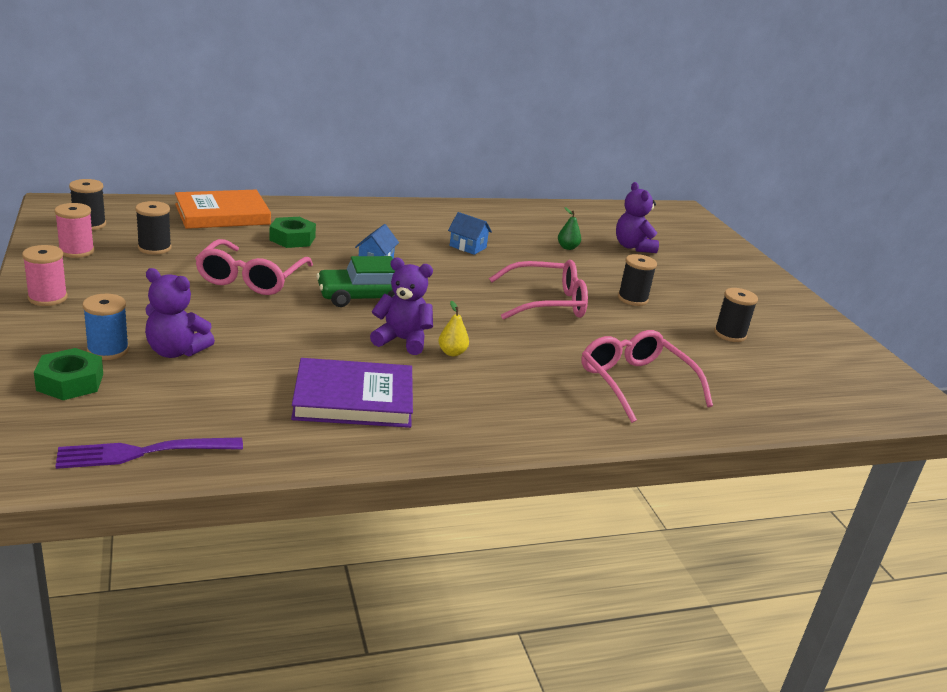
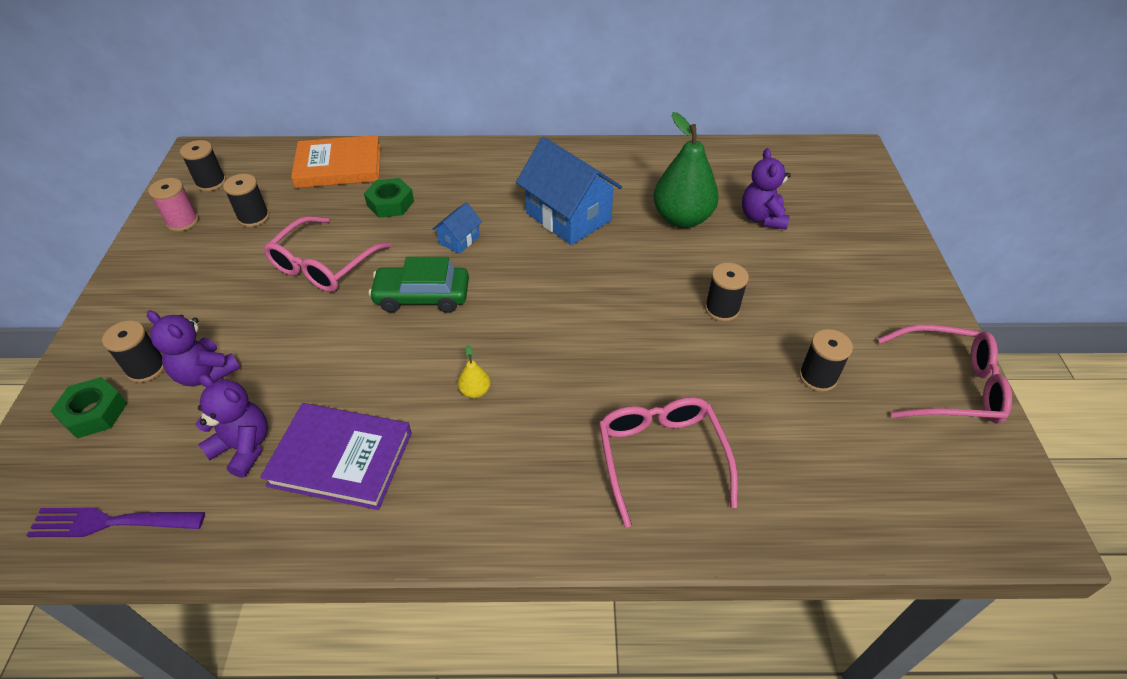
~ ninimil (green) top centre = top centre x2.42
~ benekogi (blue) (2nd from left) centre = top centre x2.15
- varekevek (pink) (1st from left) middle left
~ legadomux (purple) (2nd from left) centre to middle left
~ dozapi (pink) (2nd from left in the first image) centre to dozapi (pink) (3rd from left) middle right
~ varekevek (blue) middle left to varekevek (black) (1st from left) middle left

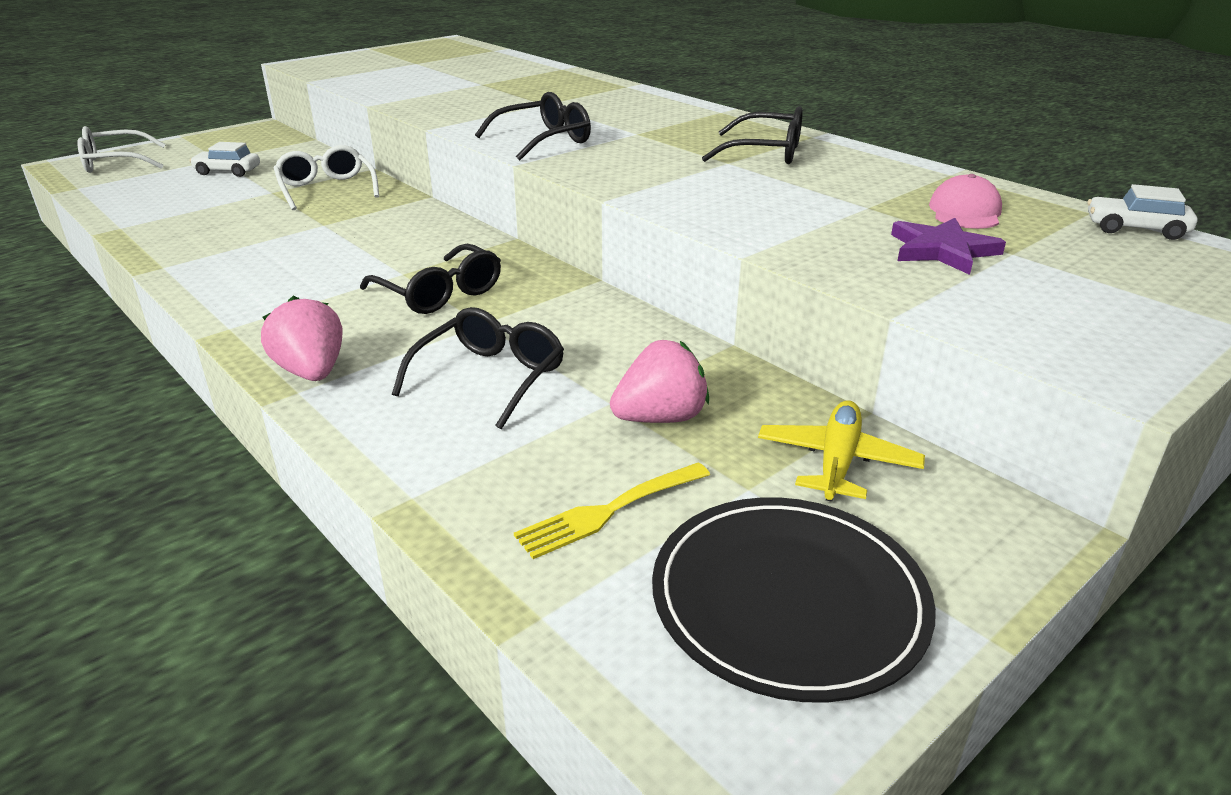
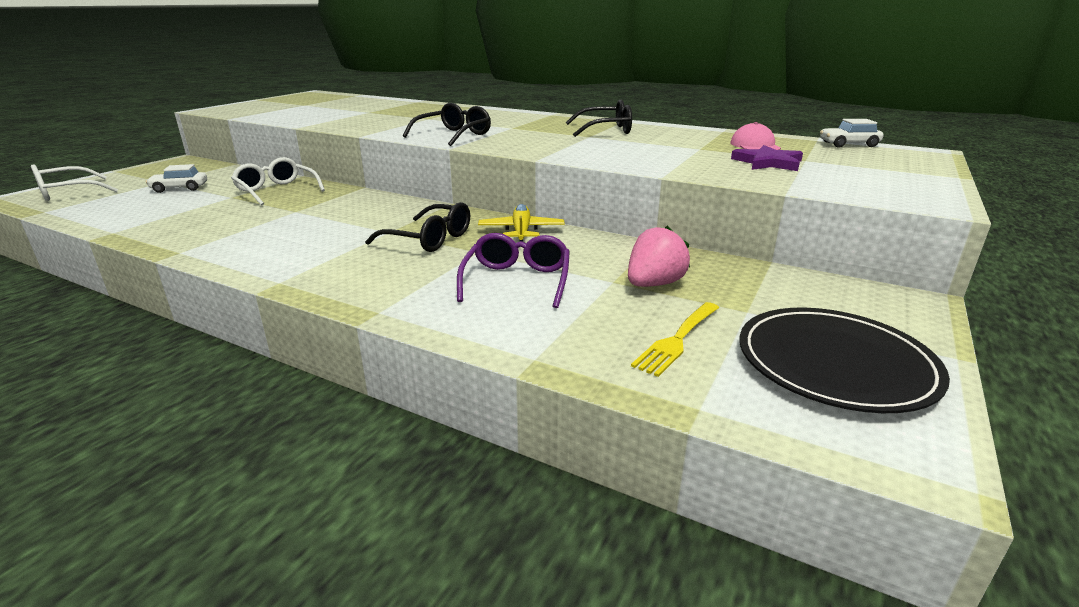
- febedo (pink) (1st from left) middle left
~ dozapi (black) (2nd from left) centre to dozapi (purple) centre
~ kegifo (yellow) middle right to centre

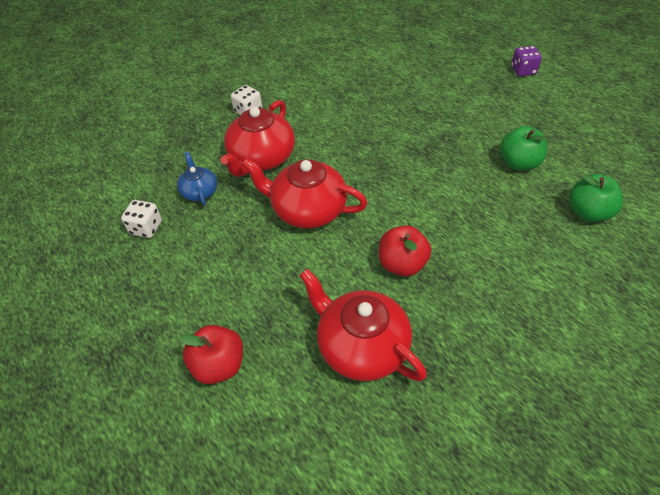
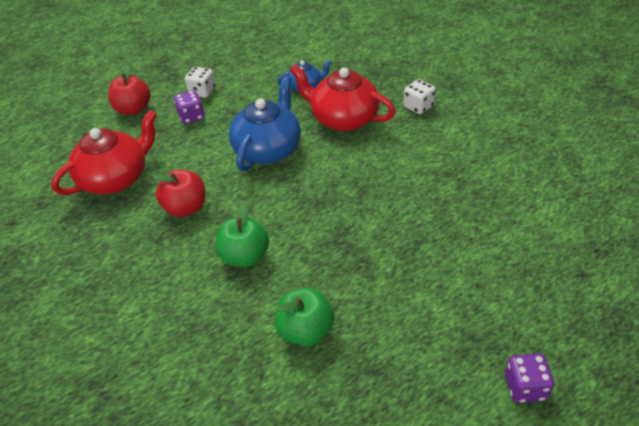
~ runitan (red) (2nd from left) centre to runitan (blue) (1st from left) top centre
~ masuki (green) (2nd from left in the first image) middle right to masuki (green) (1st from left) centre
~ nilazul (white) (1st from left) middle left to top left
+ nilazul (purple) (1st from left) top left

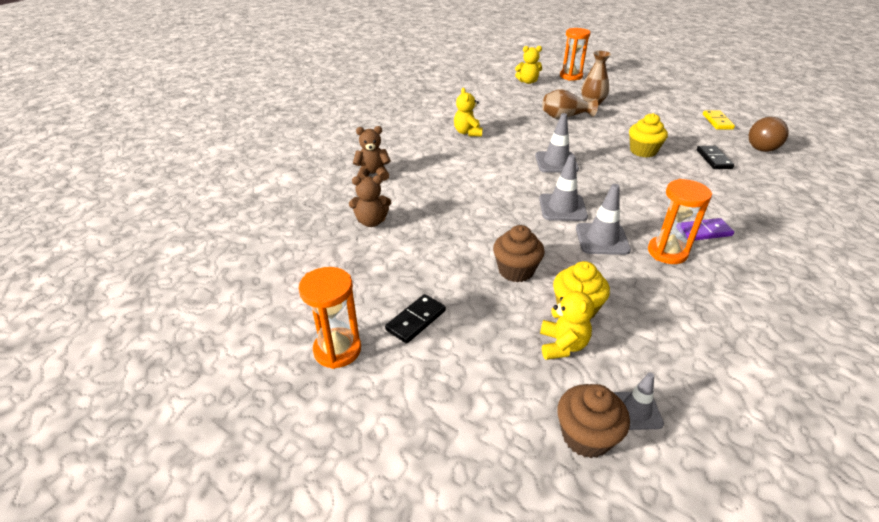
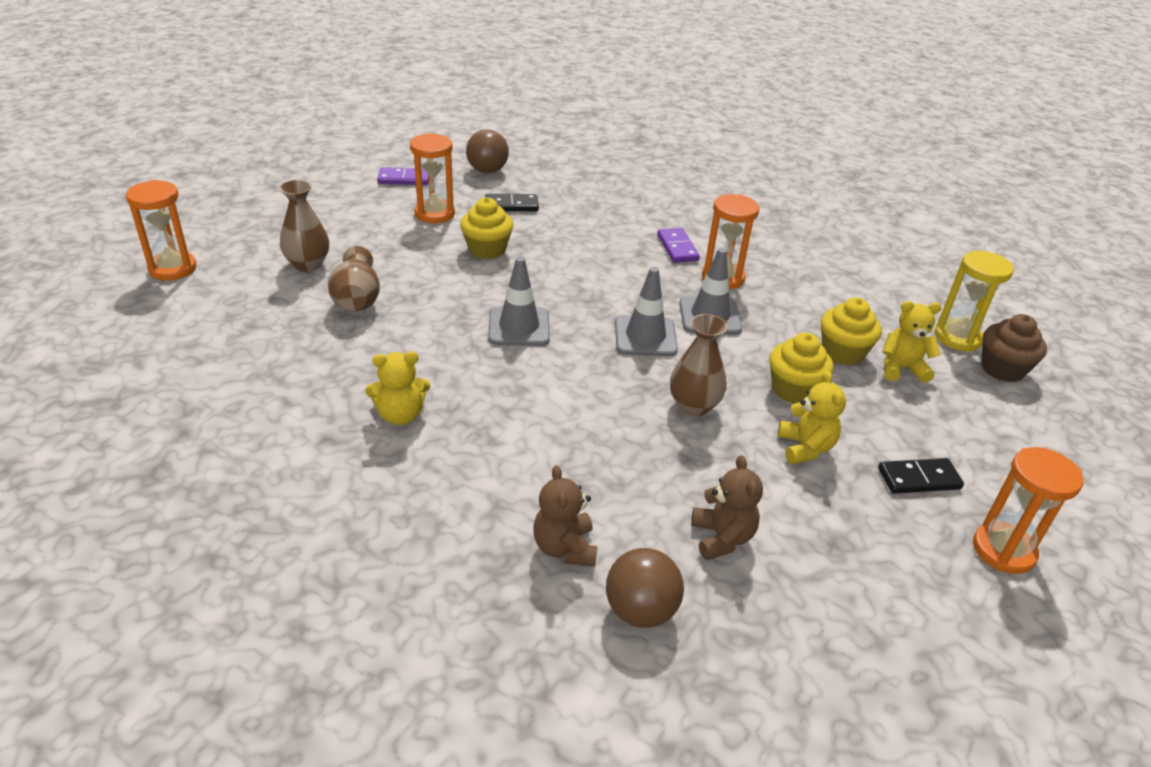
~ legadomux (yellow) (2nd from left) top centre to middle right
~ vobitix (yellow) top right to vobitix (purple) (1st from left) top centre
~ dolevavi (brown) (1st from left) centre to dolevavi (yellow) (2nd from left) middle right
~ vobitix (black) (1st from left in the first image) centre = middle right 45 degrees counterclockwise
~ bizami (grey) (4th from left) bottom right to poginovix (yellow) middle right
+ poginovix (orange) (2nd from left) top centre
+ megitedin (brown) (3rd from left) centre
+ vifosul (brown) (2nd from left) bottom centre

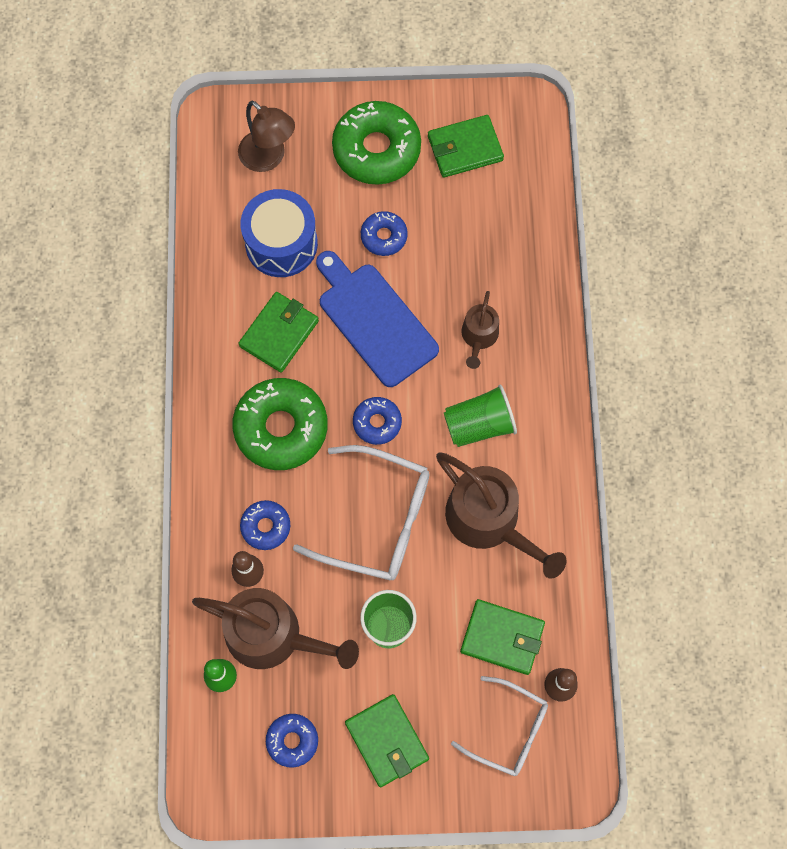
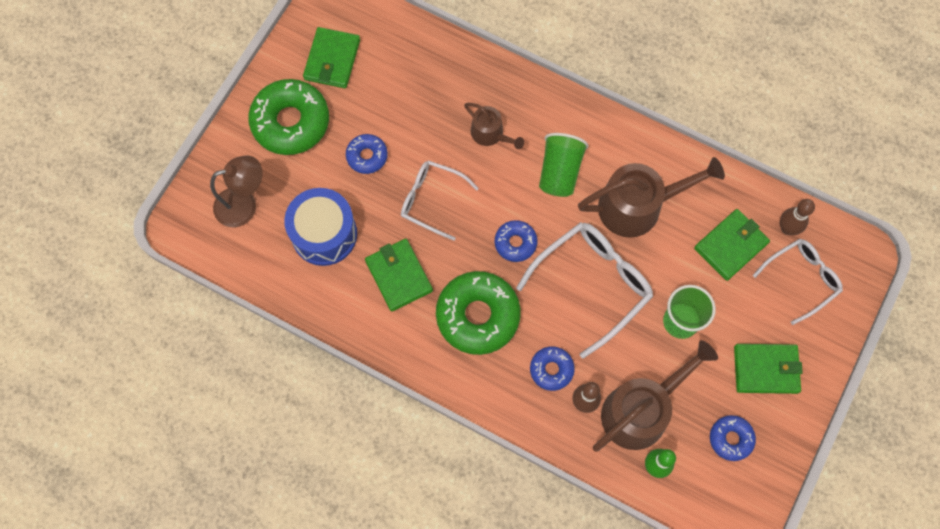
~ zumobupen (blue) centre to dozapi (white) (1st from left) centre

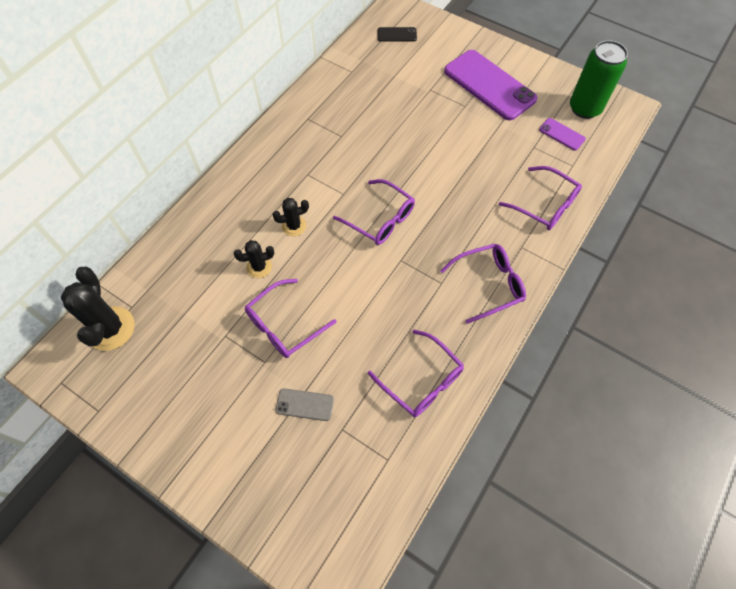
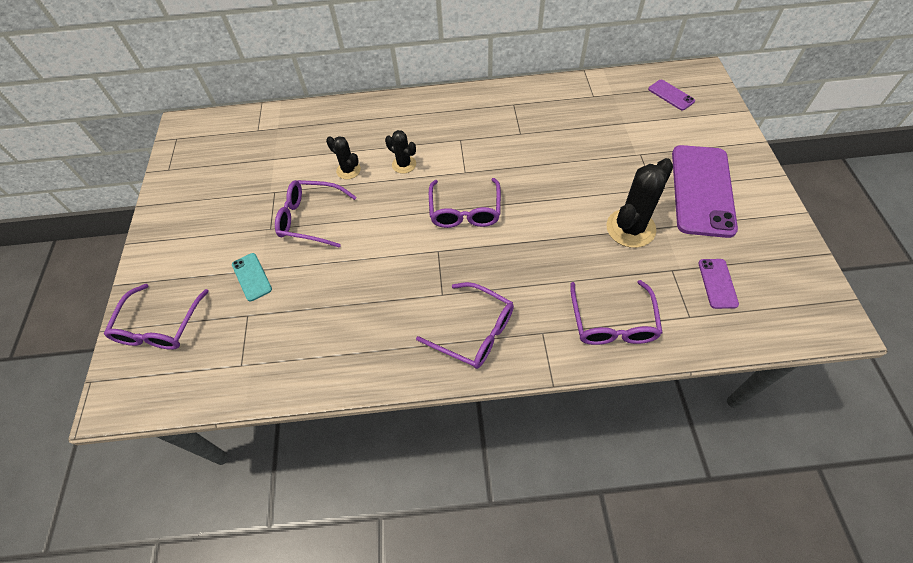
~ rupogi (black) top centre to rupogi (purple) (1st from left) top right
- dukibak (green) top right
~ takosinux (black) (1st from left in the first image) middle left to takosinux (black) (3rd from left) middle right
~ dozapi (purple) (3rd from left in the first image) centre to dozapi (purple) (1st from left) middle left
~ rupogi (grey) bottom centre to rupogi (turquoise) middle left

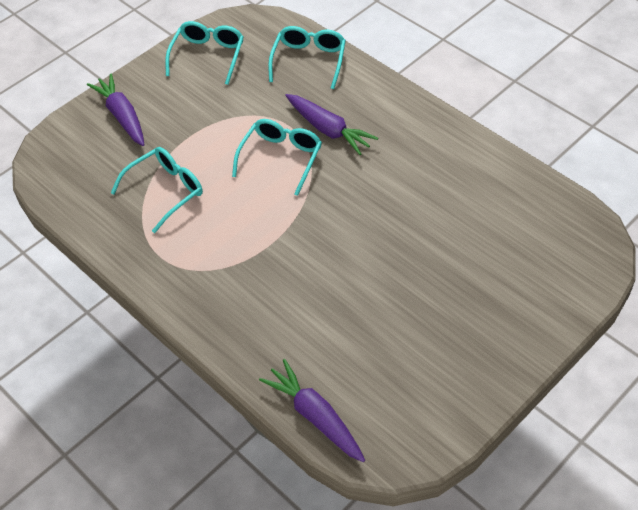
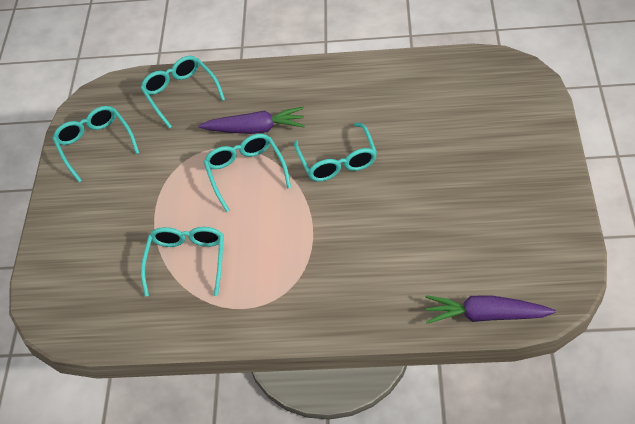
- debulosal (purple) (1st from left) top left
+ dozapi (turquoise) (5th from left) centre

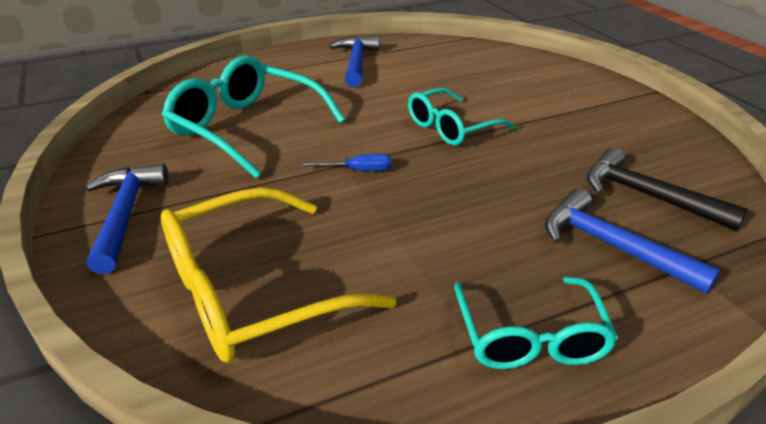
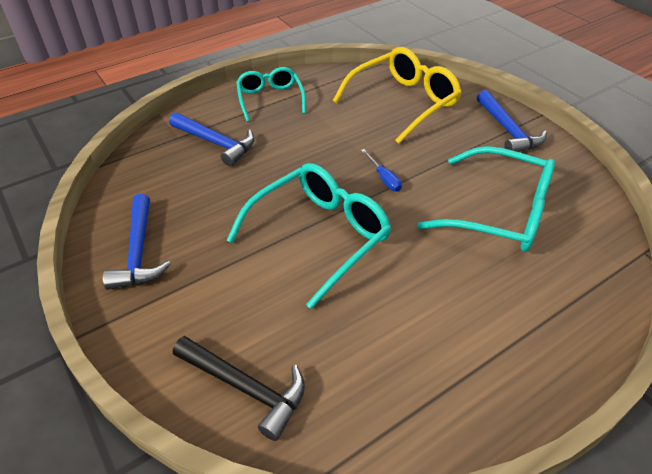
~ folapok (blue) (2nd from left in the first image) top centre to folapok (blue) (1st from left) middle left
~ dozapi (turquoise) (2nd from left) top centre = centre x1.58
~ folapok (black) middle right to bottom centre
~ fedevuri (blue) centre = centre 105 degrees counterclockwise

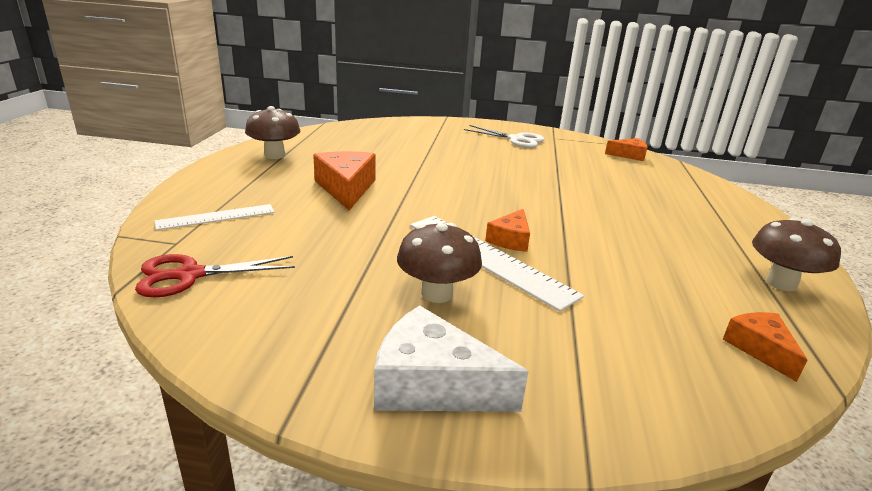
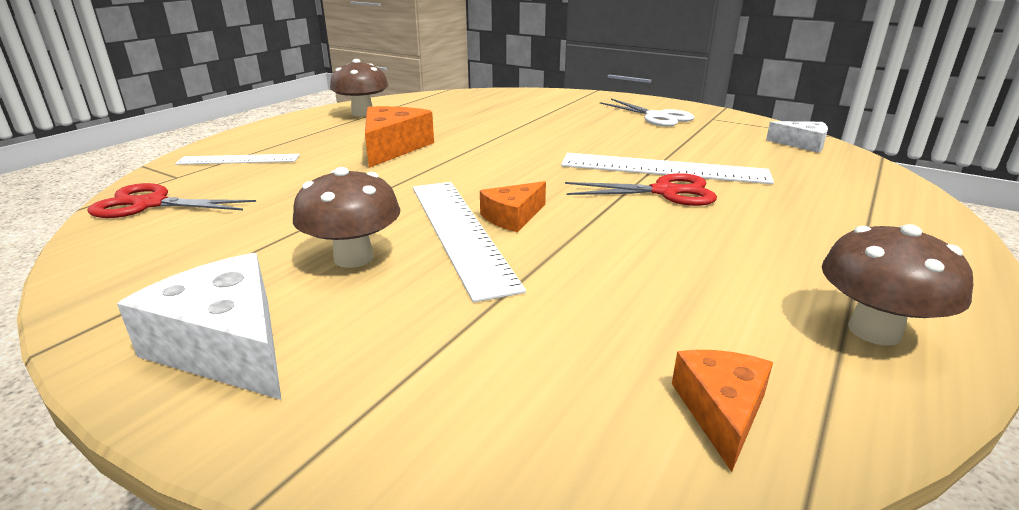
~ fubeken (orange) (3rd from left) top right to fubeken (white) (2nd from left) top right
+ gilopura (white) (3rd from left) top centre
+ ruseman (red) (2nd from left) centre

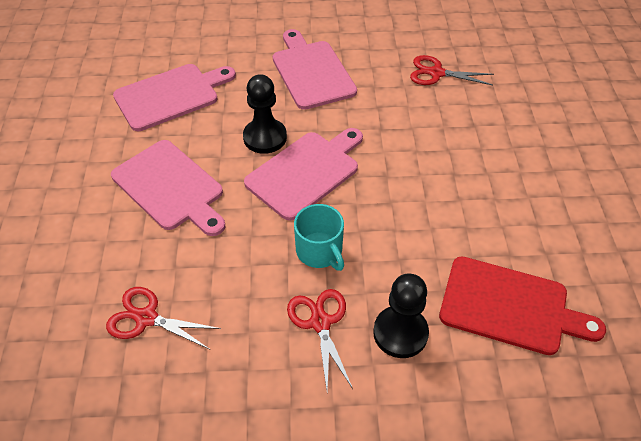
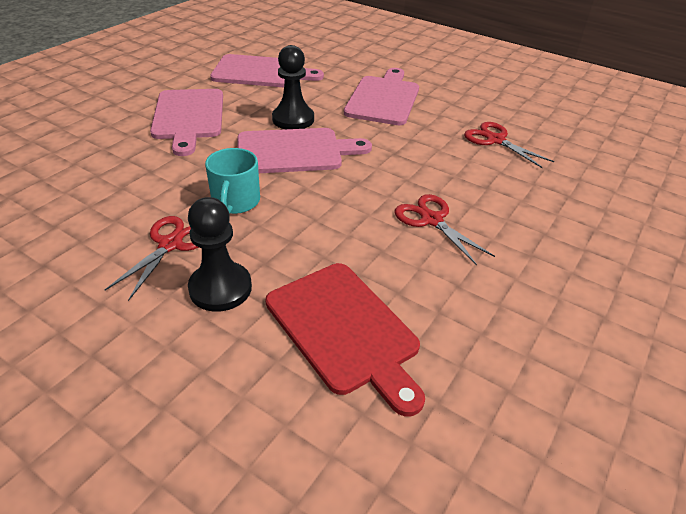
~ ruseman (red) (1st from left in the first image) bottom left to ruseman (red) (2nd from left) centre

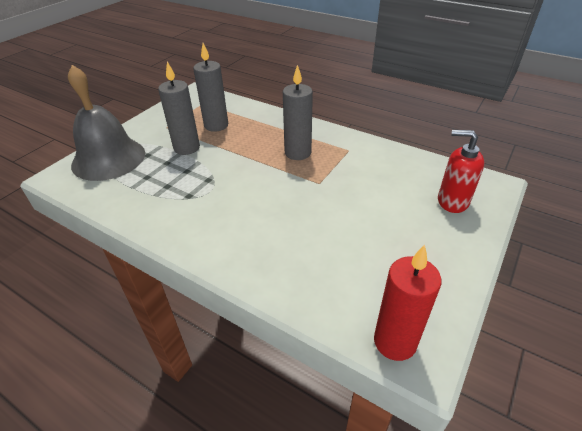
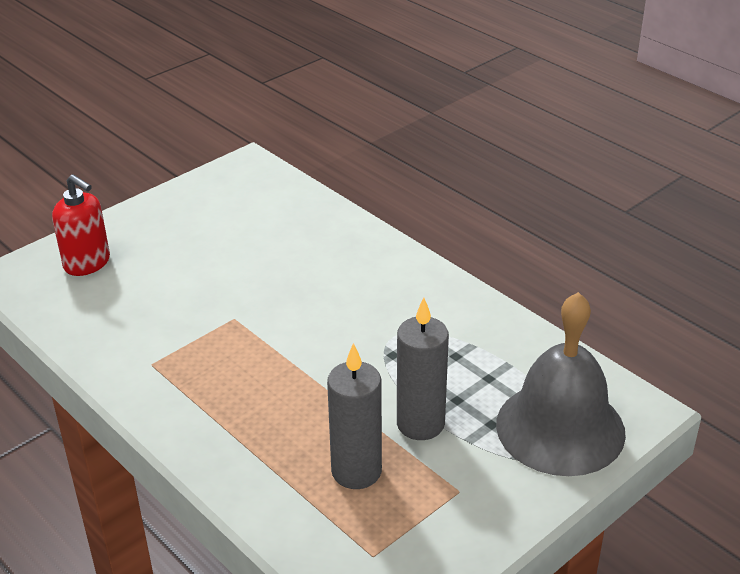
- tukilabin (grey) (3rd from left) top centre
- tukilabin (red) bottom right

